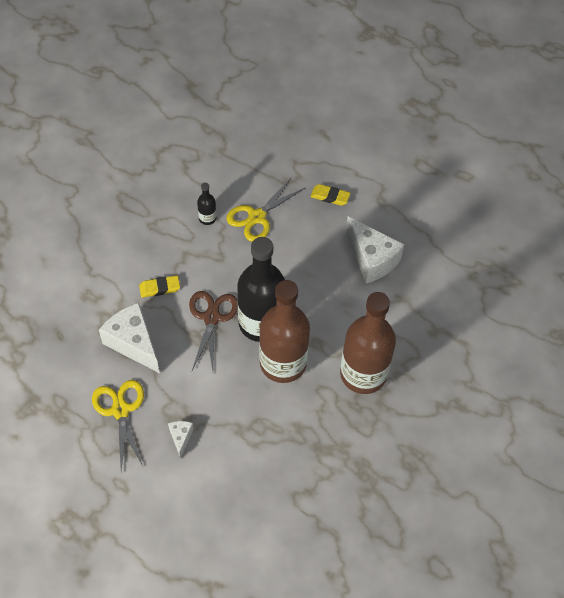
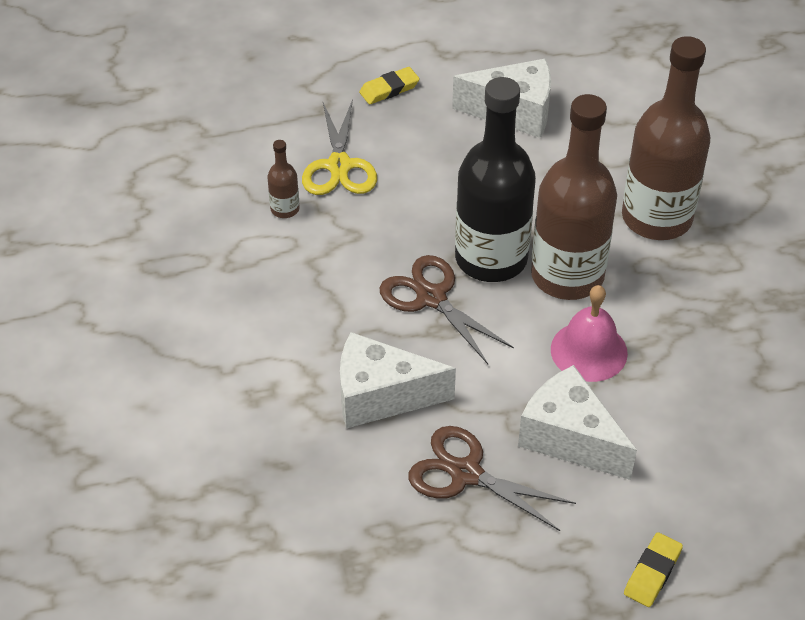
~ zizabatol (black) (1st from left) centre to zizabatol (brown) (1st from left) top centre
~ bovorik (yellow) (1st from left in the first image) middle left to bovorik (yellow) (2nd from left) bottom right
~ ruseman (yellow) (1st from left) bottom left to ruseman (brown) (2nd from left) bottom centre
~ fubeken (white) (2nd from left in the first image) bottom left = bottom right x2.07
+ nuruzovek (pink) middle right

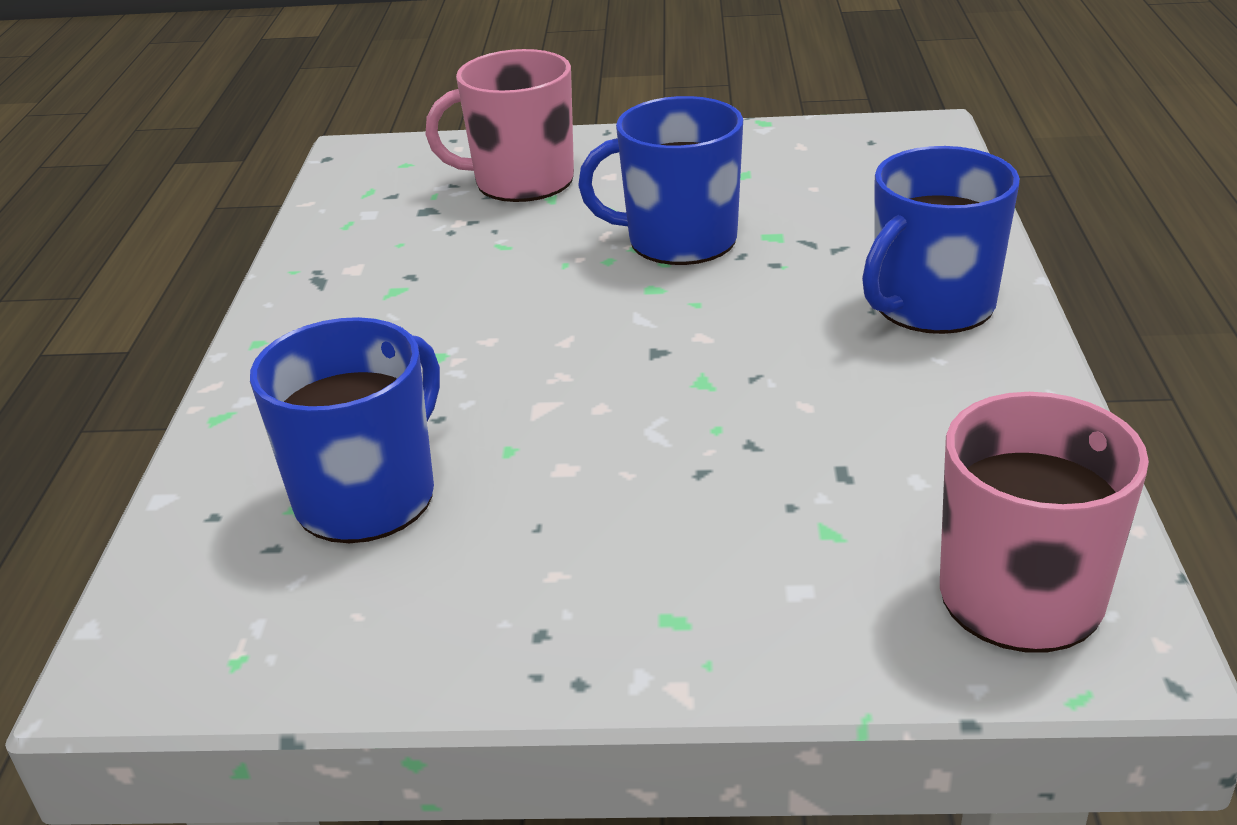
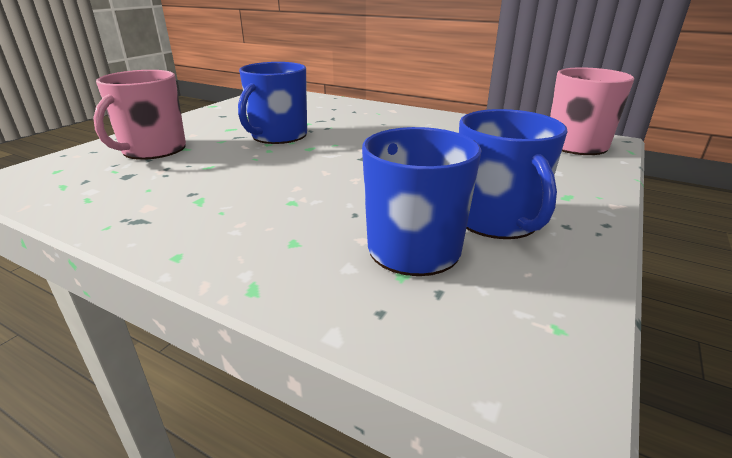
~ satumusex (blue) (3rd from left) top right to middle right

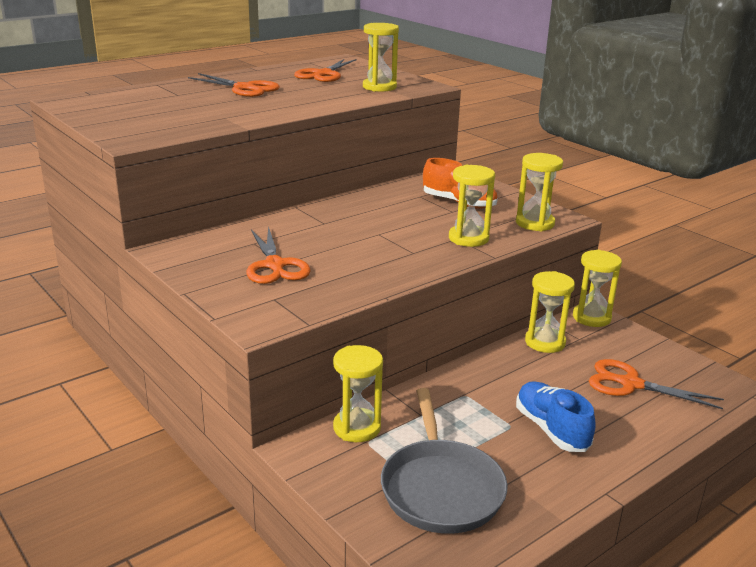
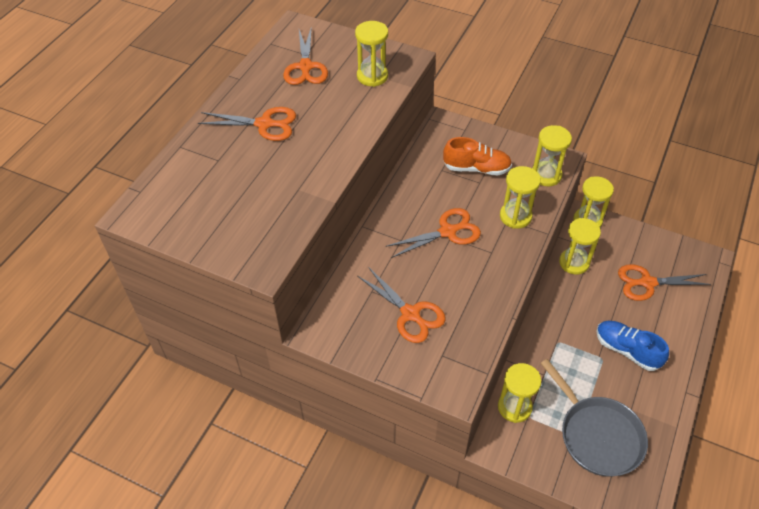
+ ruseman (orange) (4th from left) centre

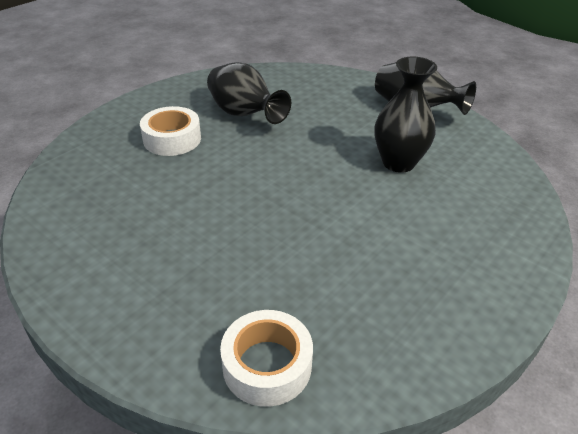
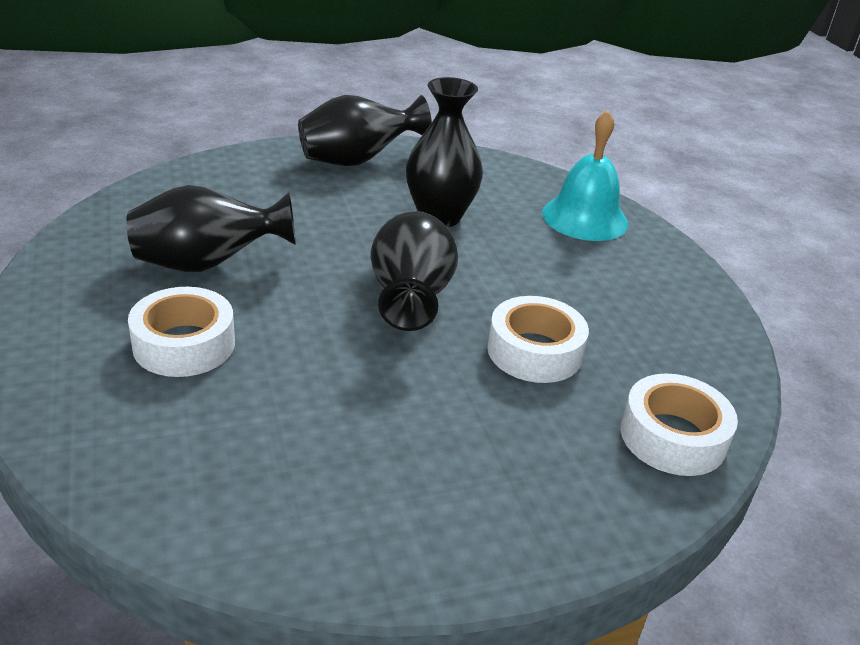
+ nuruzovek (turquoise) top right
+ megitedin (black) (3rd from left) centre
+ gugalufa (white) (2nd from left) centre

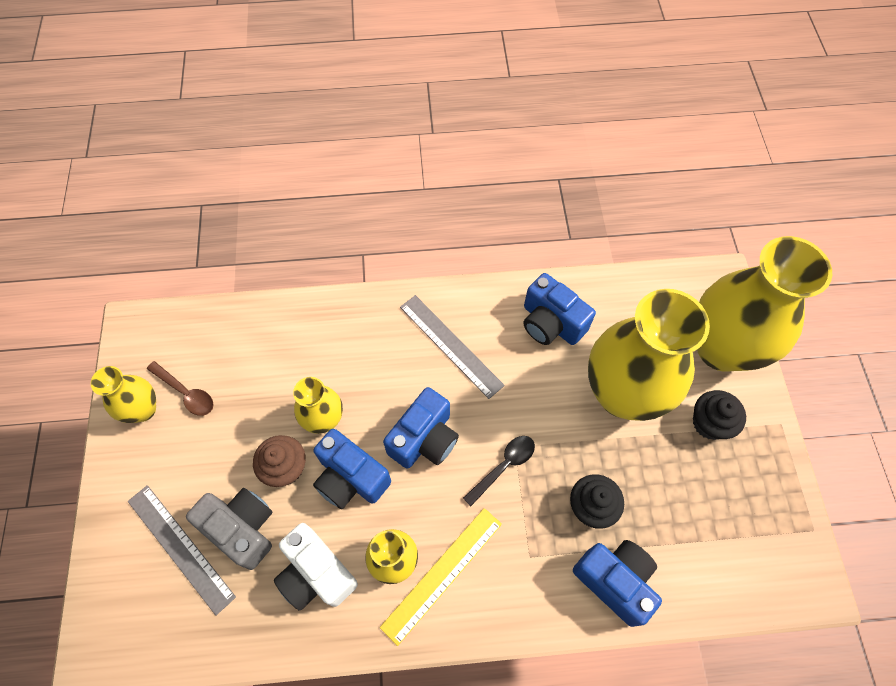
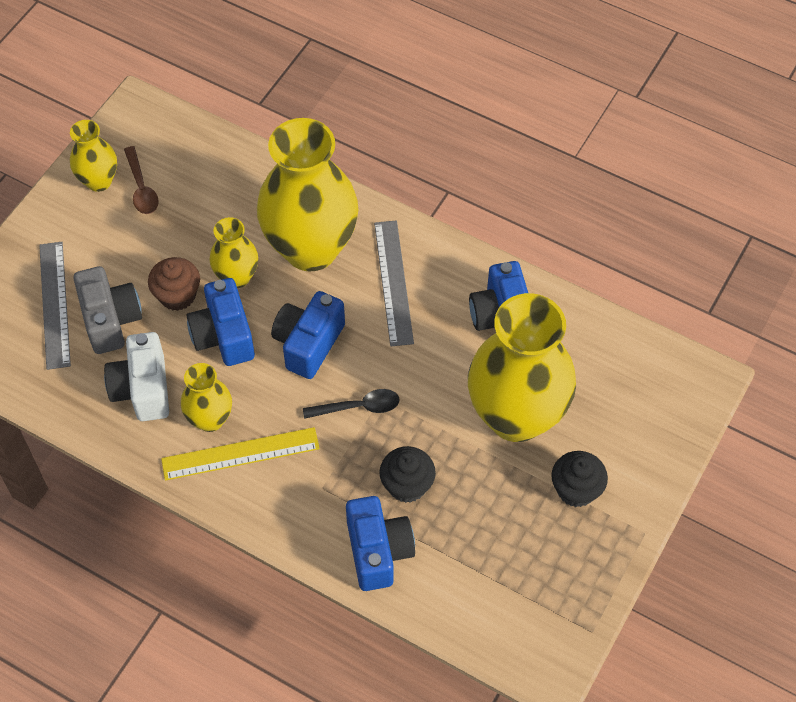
~ megitedin (yellow) (5th from left in the first image) middle right to megitedin (yellow) (4th from left) top centre
~ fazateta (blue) (2nd from left) centre = centre 135 degrees clockwise

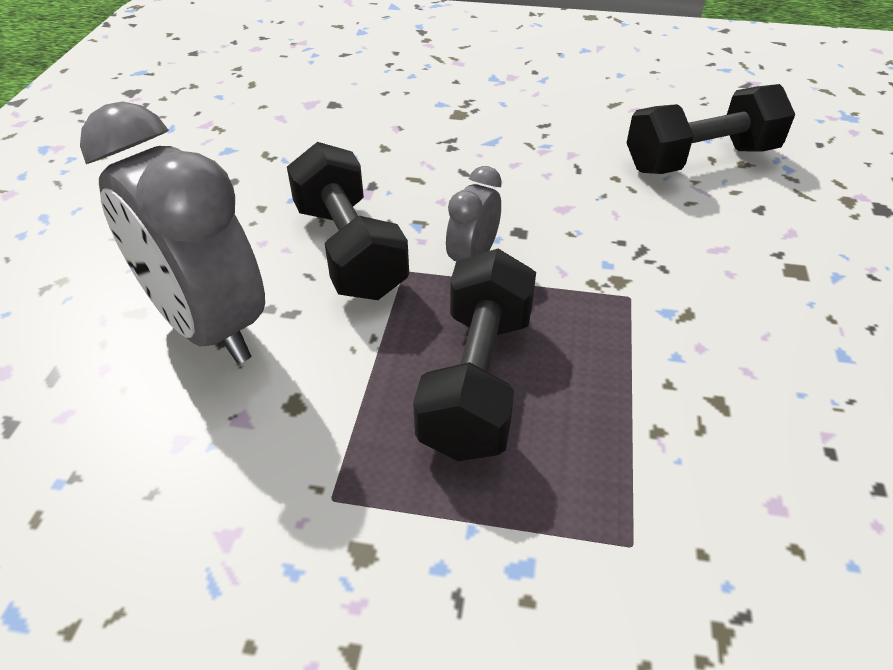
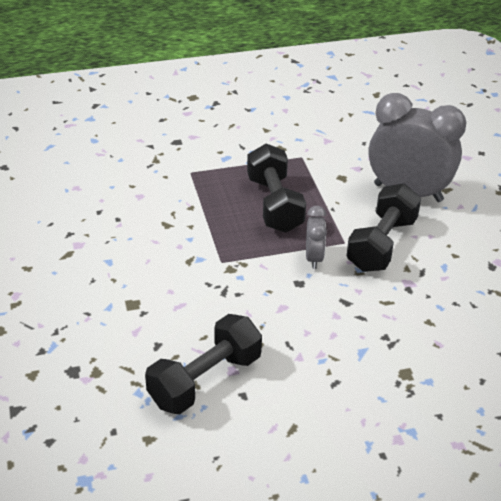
~ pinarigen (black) (1st from left in the first image) top centre = middle right 75 degrees clockwise

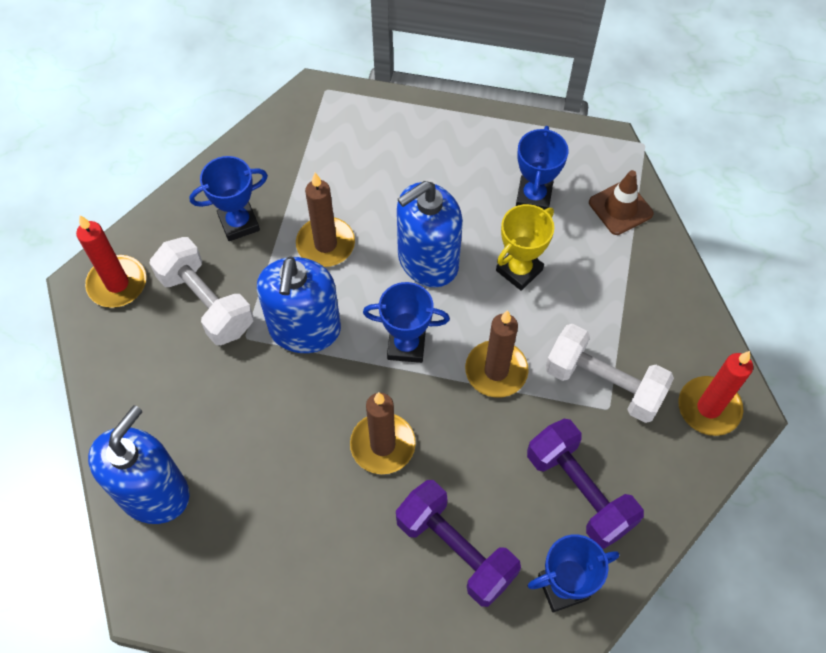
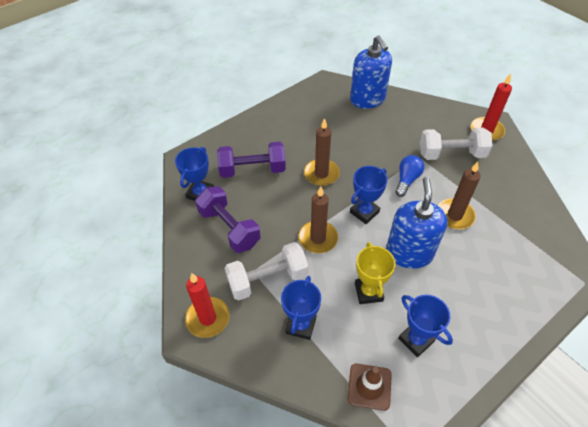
~ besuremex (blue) (1st from left in the first image) top left to besuremex (blue) (2nd from left) bottom centre
~ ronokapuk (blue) (2nd from left) centre to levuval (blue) middle right
~ pinarigen (purple) (2nd from left in the first image) bottom right = centre 45 degrees clockwise

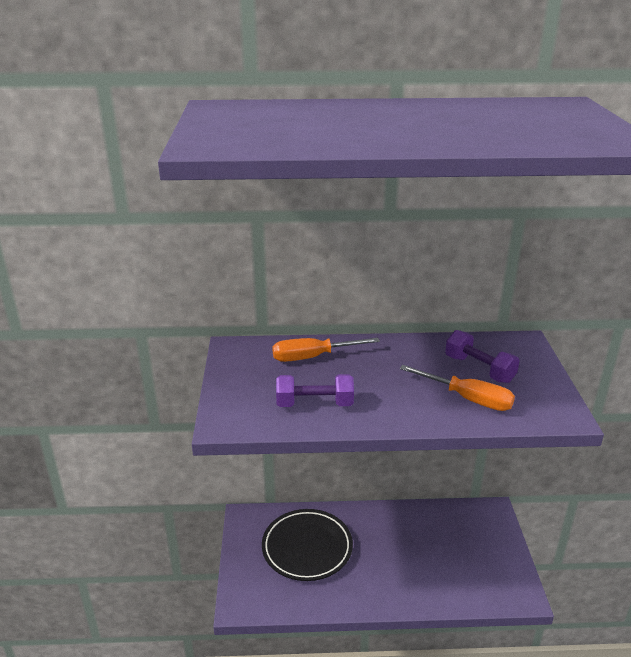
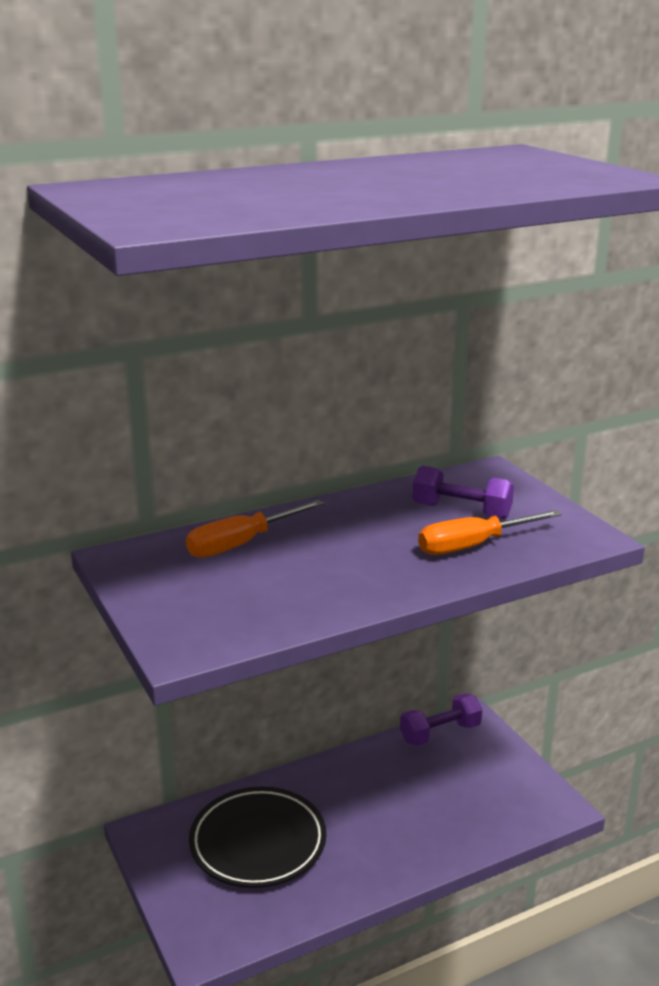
~ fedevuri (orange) (2nd from left) middle right = middle right 150 degrees clockwise
~ pinarigen (purple) (1st from left) centre to bottom right

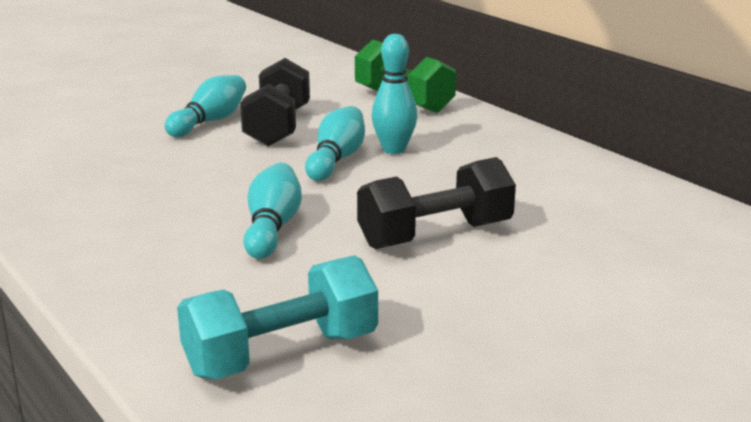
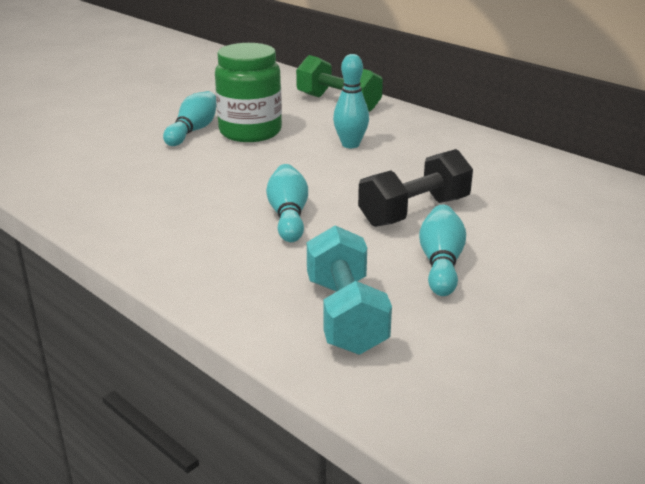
~ pinarigen (black) (1st from left) top centre to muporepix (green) top centre
~ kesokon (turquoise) (3rd from left in the first image) centre to kesokon (turquoise) (4th from left) middle right
~ pinarigen (turquoise) bottom centre = centre 60 degrees counterclockwise

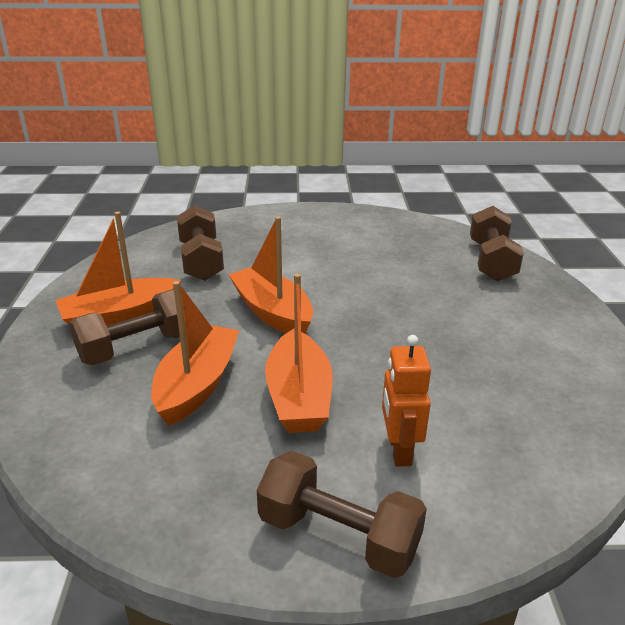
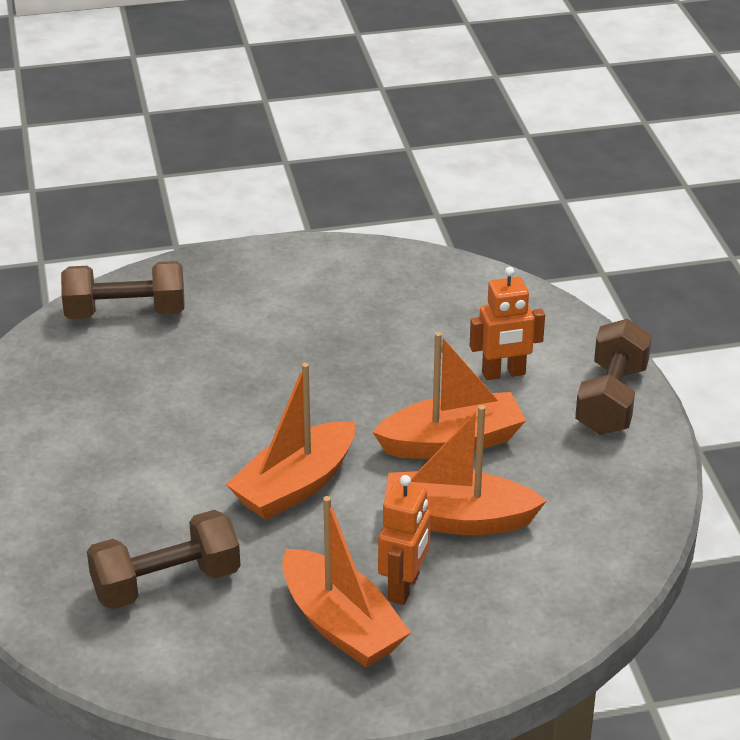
~ pinarigen (brown) (1st from left) middle left to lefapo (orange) (1st from left) bottom centre

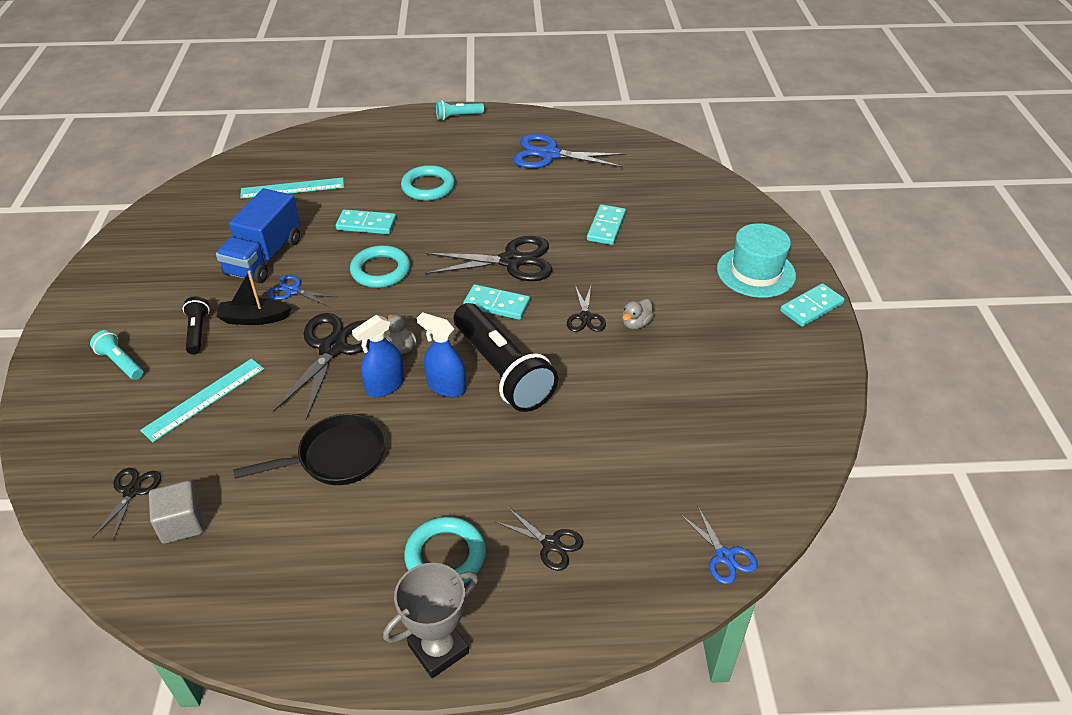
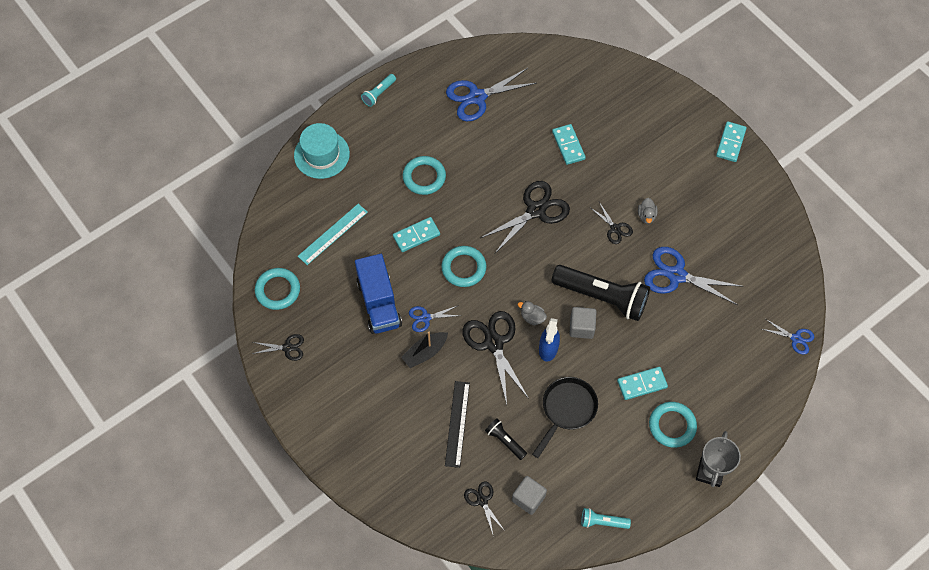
~ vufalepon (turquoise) middle right to top centre
~ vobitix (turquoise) (2nd from left in the first image) centre to vobitix (turquoise) (3rd from left) bottom right
~ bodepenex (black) (1st from left) middle left to bottom centre
~ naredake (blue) (2nd from left) centre to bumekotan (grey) (2nd from left) centre
~ bodepenex (turquoise) (1st from left in the first image) middle left to bodepenex (turquoise) (2nd from left) bottom centre
~ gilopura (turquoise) (1st from left) middle left to gilopura (black) bottom centre
~ ruseman (black) (4th from left in the first image) bottom centre to ruseman (black) (1st from left) middle left
+ ruseman (blue) (3rd from left) middle right
+ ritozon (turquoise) (1st from left) middle left

